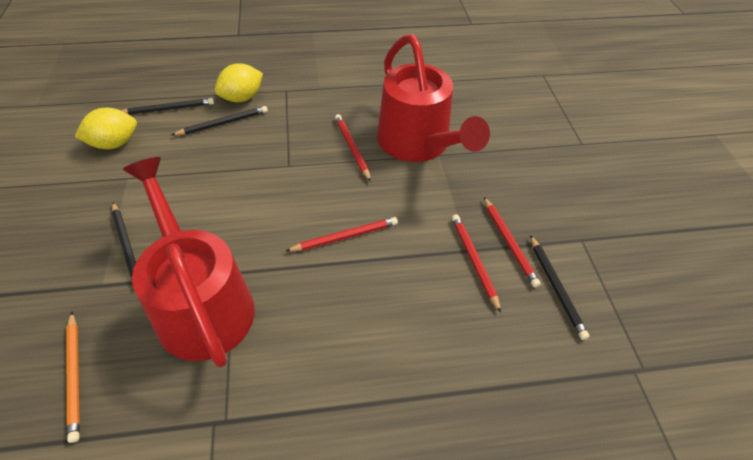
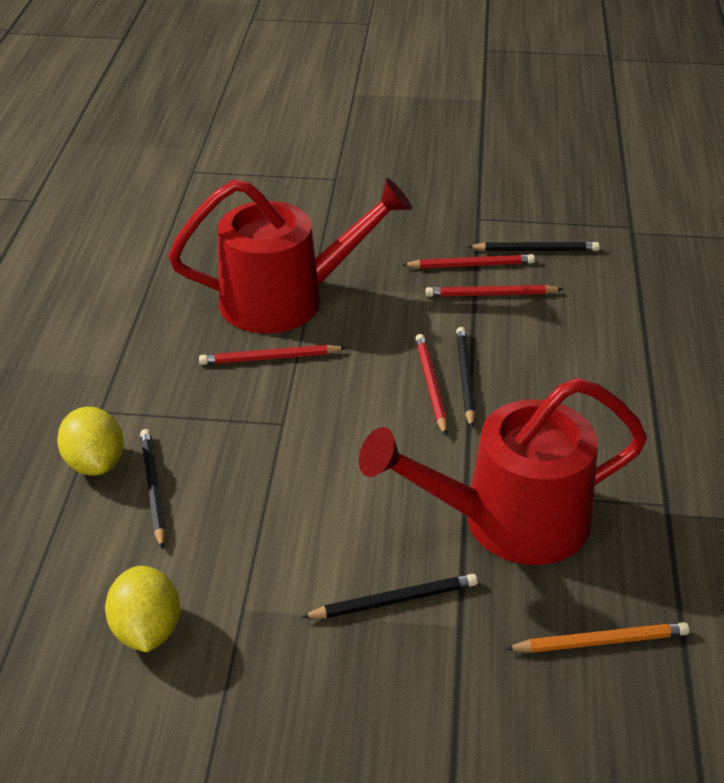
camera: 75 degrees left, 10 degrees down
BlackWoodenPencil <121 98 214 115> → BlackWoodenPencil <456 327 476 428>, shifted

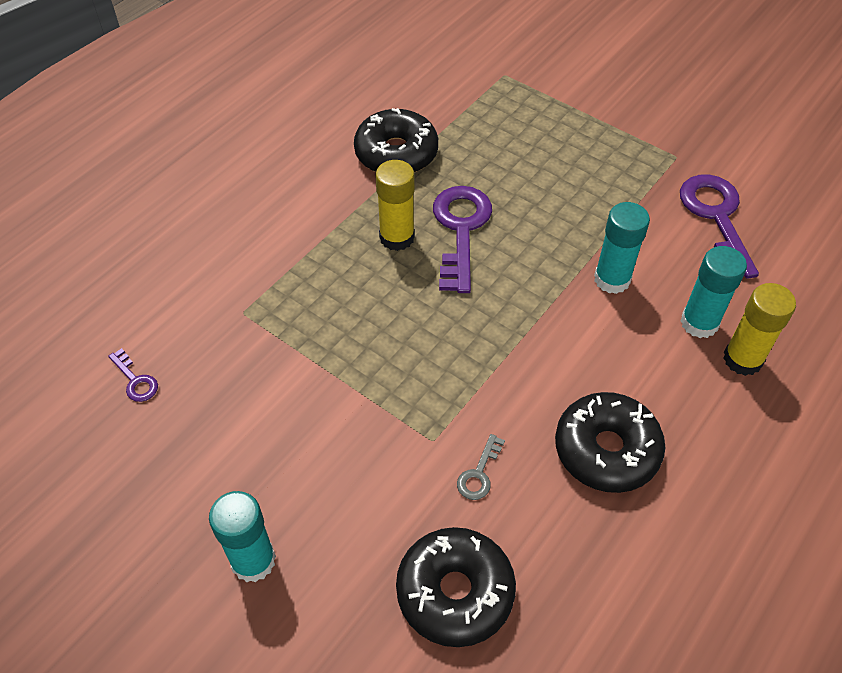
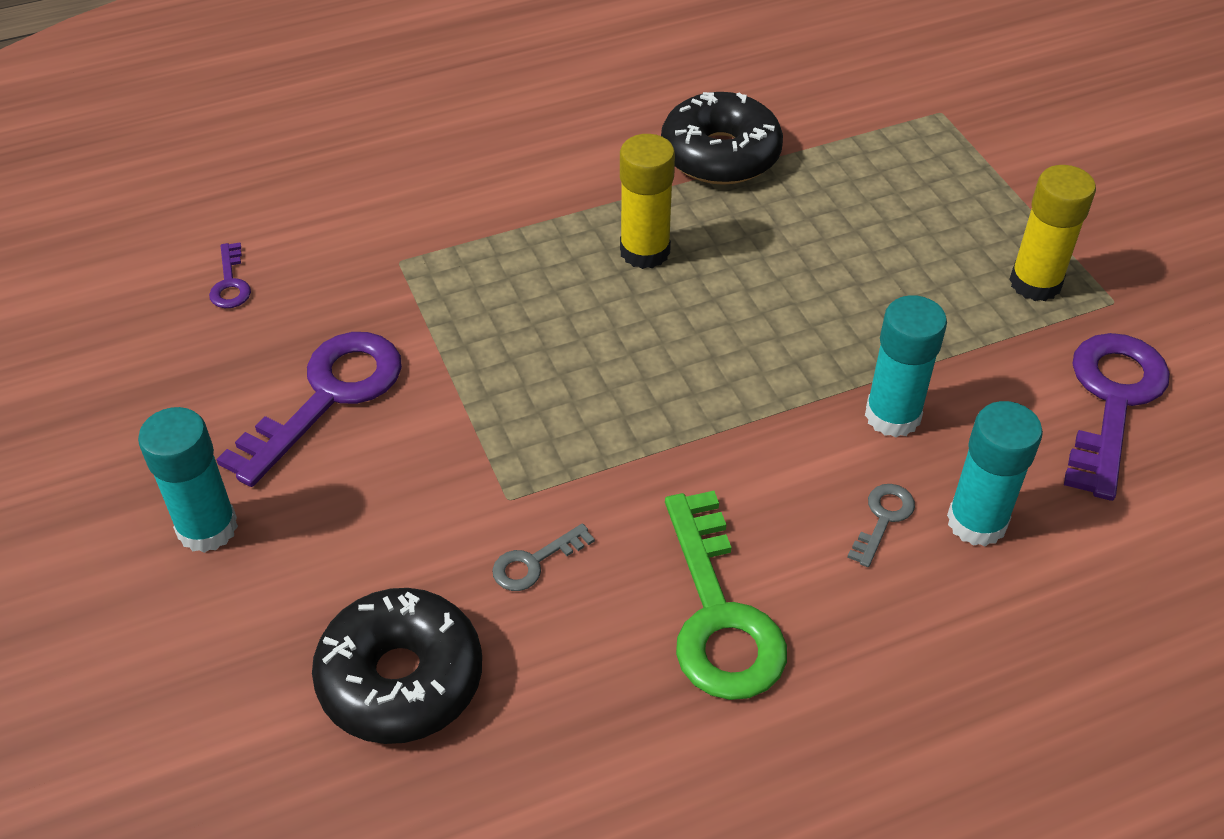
camera: 30 degrees right, 5 degrees down
PurpleLatchkey <433 186 492 293> → PurpleLatchkey <216 332 402 487>, shifted
BlackGlazedDonut <555 392 665 493> → LeafGreenLatchkey <665 491 787 700>
GoldenGlue <723 283 796 376> → GoldenGlue <1009 165 1096 301>, shifted
- → GrayLatchkey <847 484 915 567>

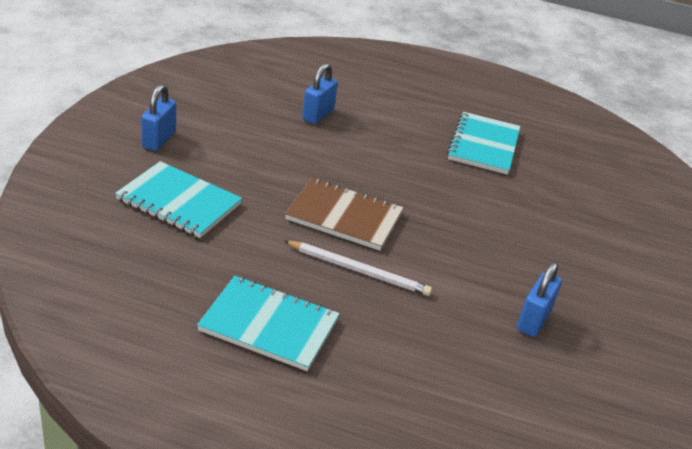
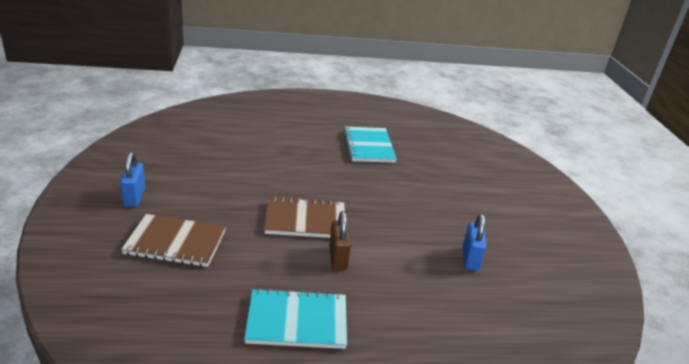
camera: 20 degrees left, 5 degrees down
AquaNotebook <115 161 242 238> → BrownNotebook <121 214 226 267>
SnowWhiteWoodenPencil <284 241 432 296> → BrownPadlock <329 211 351 270>
RoyalBluePadlock <302 63 338 124> → -

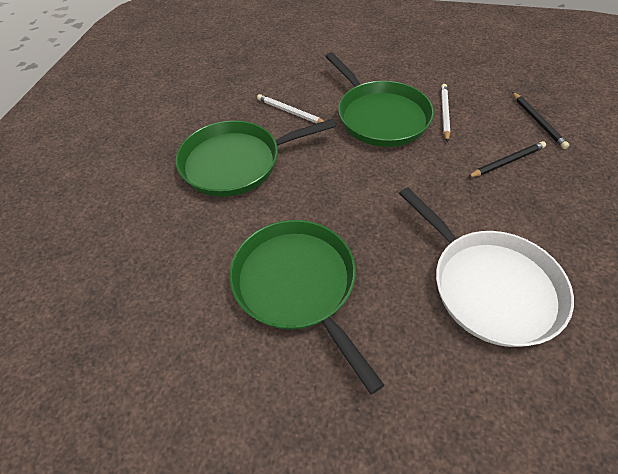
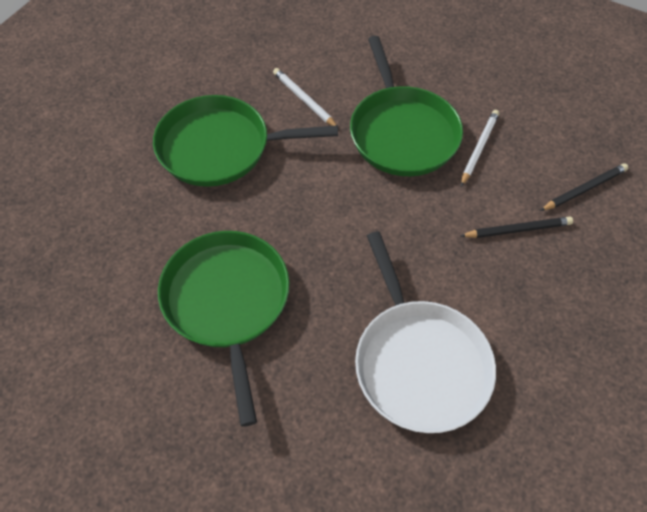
camera: 15 degrees right, 5 degrees up
BlackWoodenPencil <512 92 569 149> → BlackWoodenPencil <540 163 629 211>, 120 degrees counterclockwise

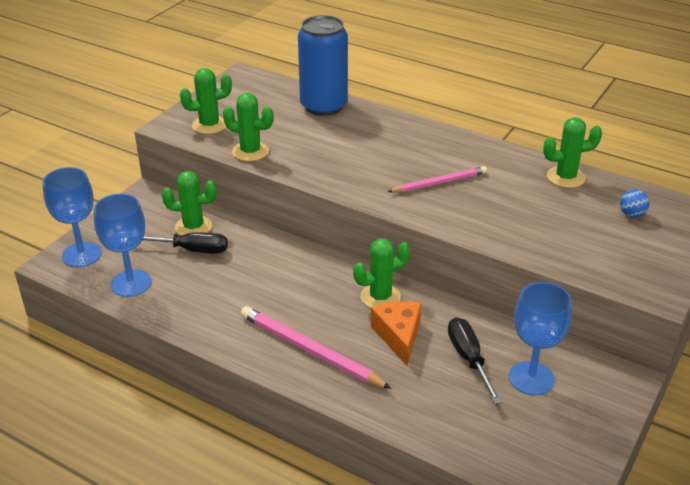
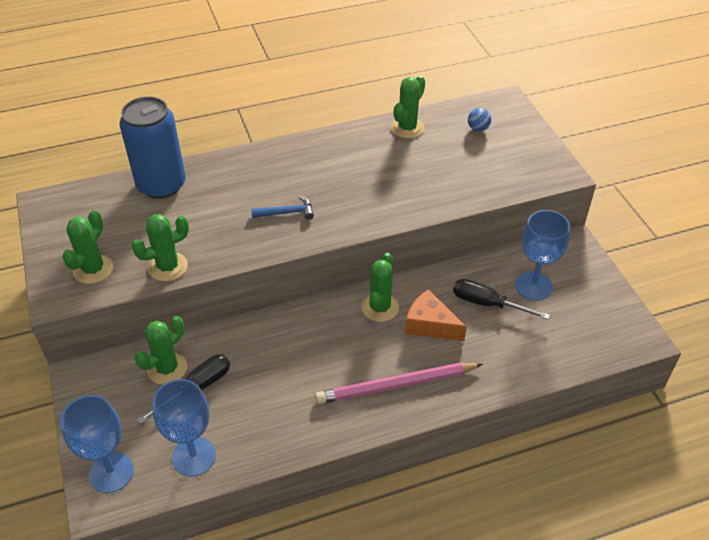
camera: 50 degrees left, 10 degrees up
RosyWoodenPencil <388 166 487 192> → -
- → RoyalBlueHammer <251 196 314 220>

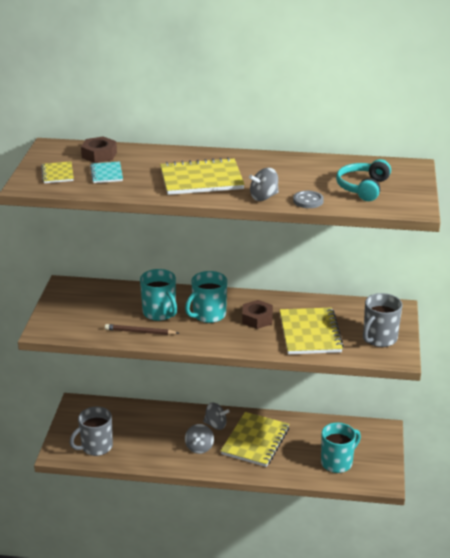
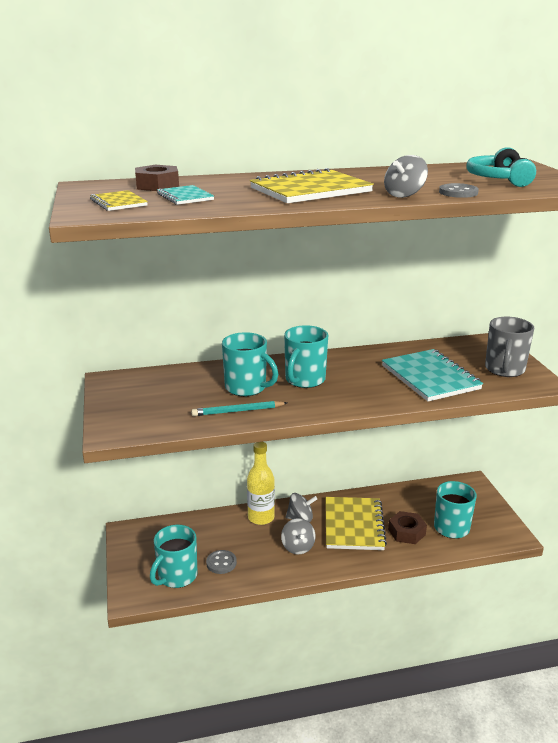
camera: 20 degrees left, 5 degrees down
GrayMug <69 406 113 456> → AquaMug <150 525 198 588>
BrownWoodenPencil <105 324 179 335> → AquaWoodenPencil <191 401 287 416>
BrownHexagonNut <242 300 273 329> → BrownHexagonNut <388 511 427 544>, shifted
GoldenNotebook <280 308 344 354> → AquaNotebook <382 349 483 401>
- → GrayShirtButton <206 550 237 574>
- → GoldenFlask <247 442 275 525>

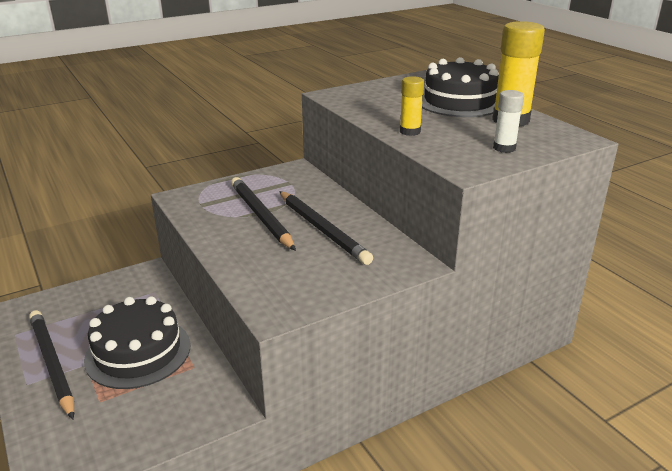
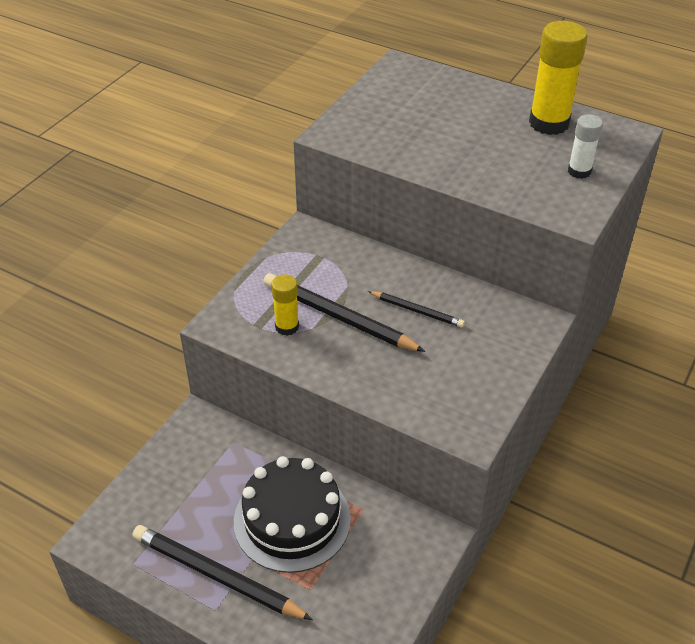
camera: 30 degrees left, 15 degrees up
BlackWoodenPencil <279 191 373 265> → BlackWoodenPencil <368 291 465 328>, x0.56
GoldenGlue <400 76 424 136> → GoldenGlue <271 274 299 336>, shifted
BlackLayerCake <422 57 499 117> → -

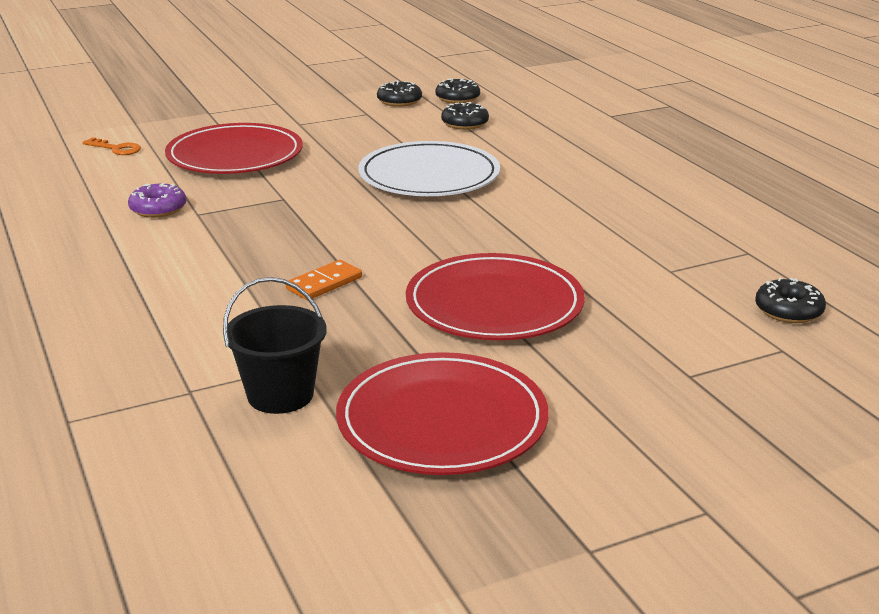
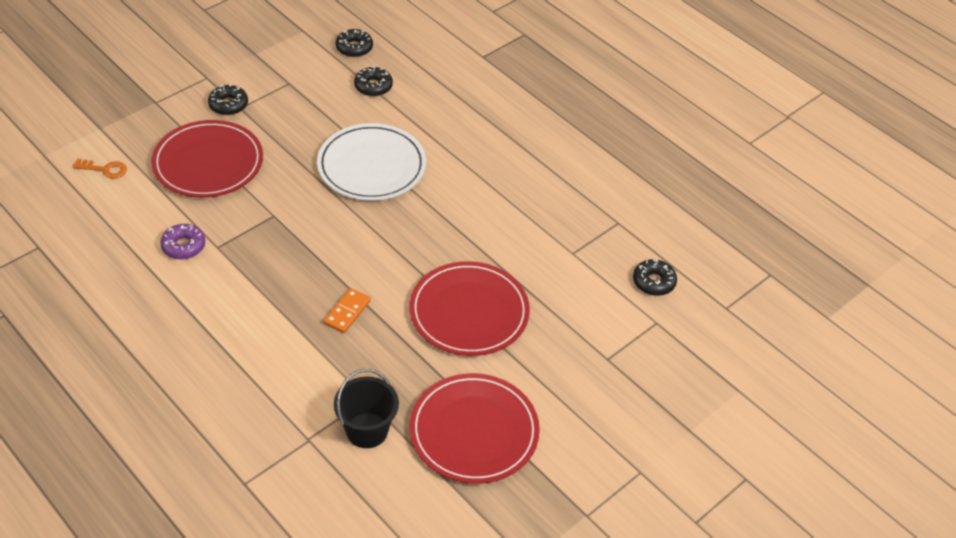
camera: 20 degrees left, 20 degrees up
BlackGlazedDonut <377 80 422 107> → BlackGlazedDonut <208 84 248 115>, shifted

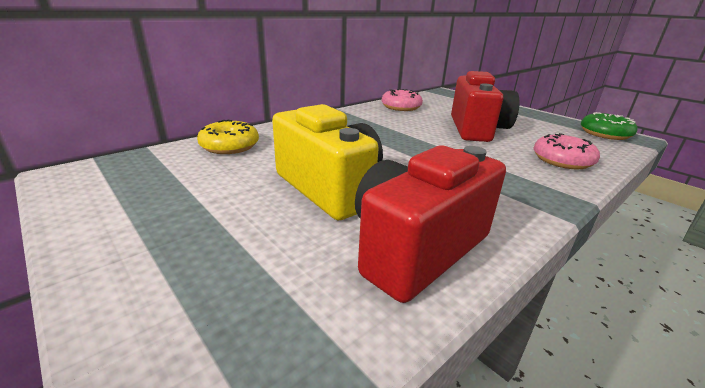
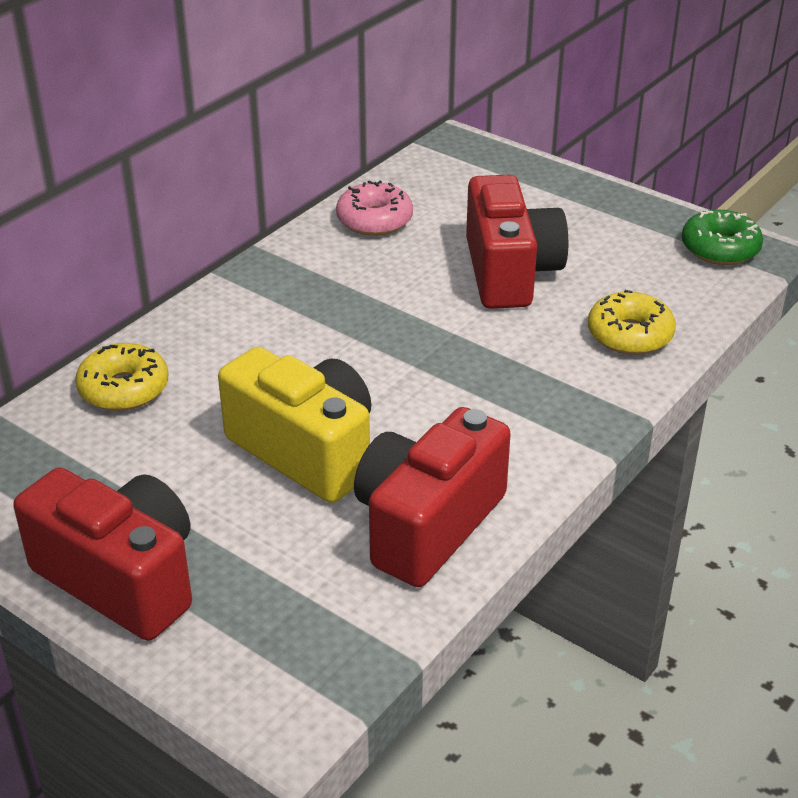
camera: 10 degrees left, 10 degrees up
RosyGlazedDonut <533 133 600 169> → GoldenGlazedDonut <588 290 676 355>
- → CrimsonPhotoCamera <13 467 192 641>

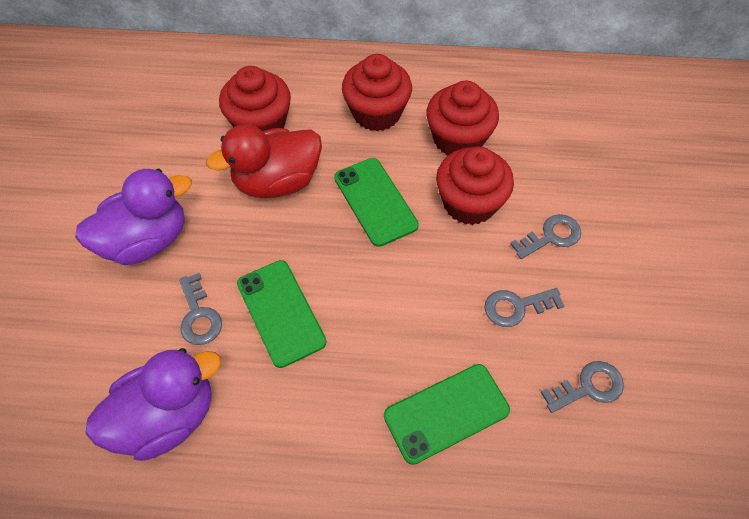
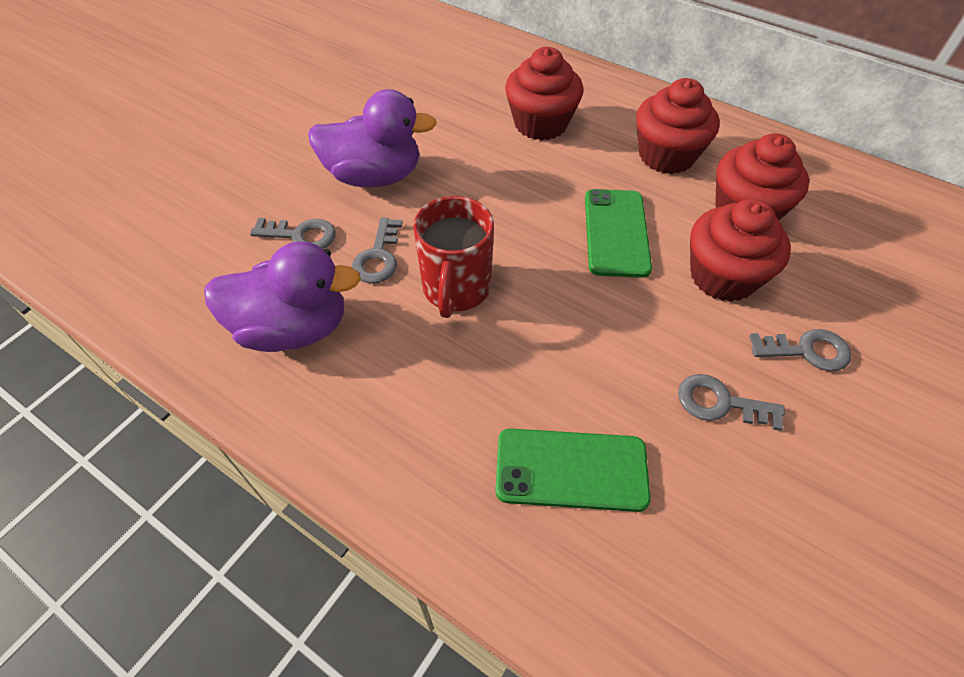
camera: 30 degrees right, 5 degrees down
CrimsonDuck <206 124 322 198> → -
LeafGreenSmartphone <237 260 327 368> → CrimsonMug <413 196 494 318>
GrayLatchkey <541 361 624 413> → GrayLatchkey <250 218 336 249>, shifted

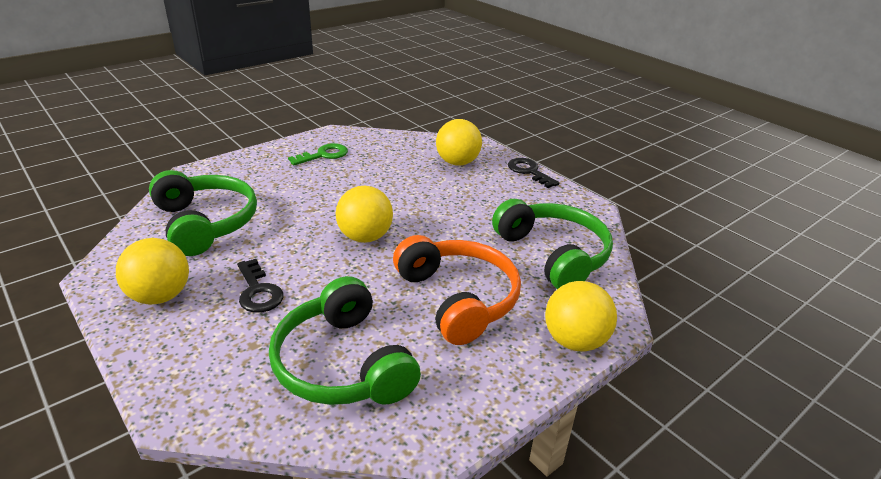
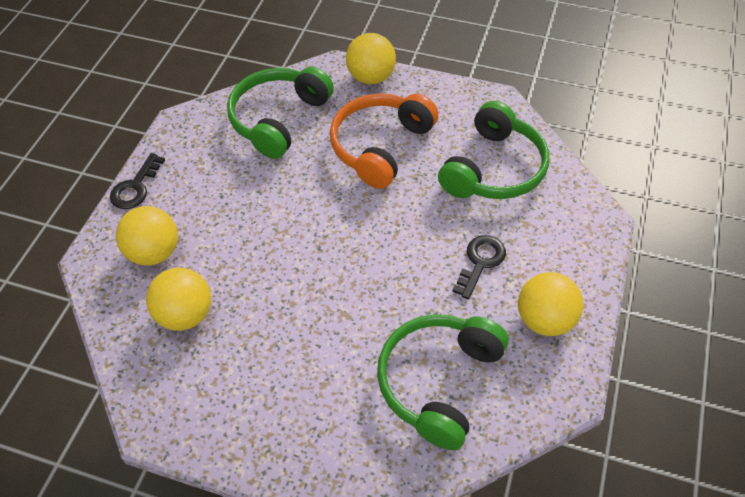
camera: 120 degrees left, 20 degrees up
LeafGreenLatchkey <288 143 348 165> → -
GoldenPlayBall <336 186 393 243> → GoldenPlayBall <146 268 211 331>, shifted

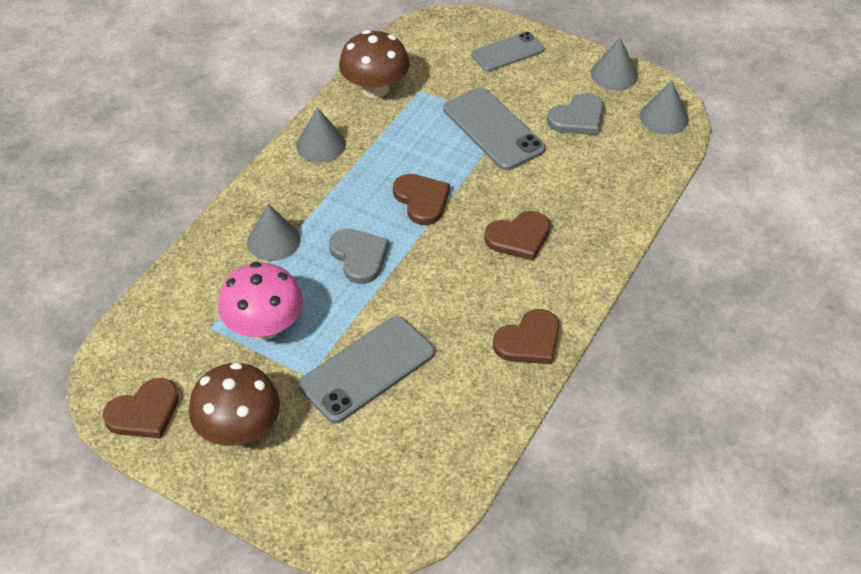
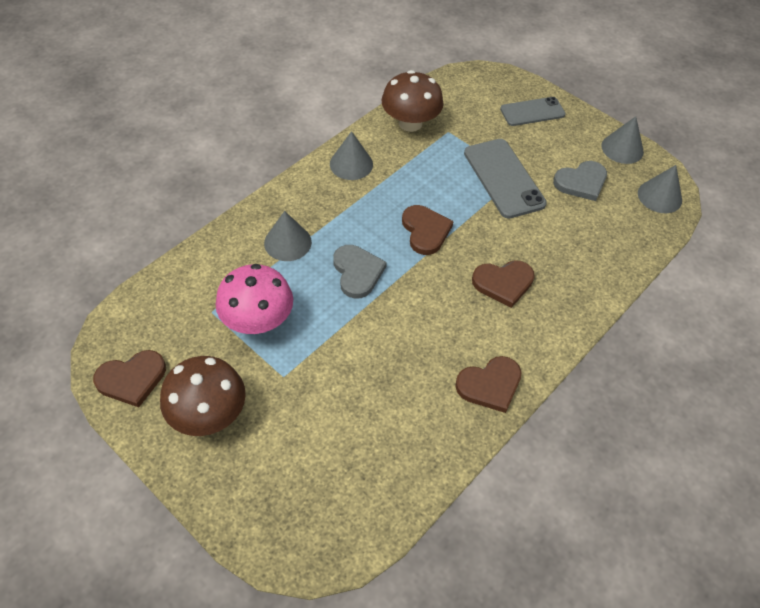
camera: 10 degrees right, 5 degrees up
GraySmartphone <299 316 435 423> → -

